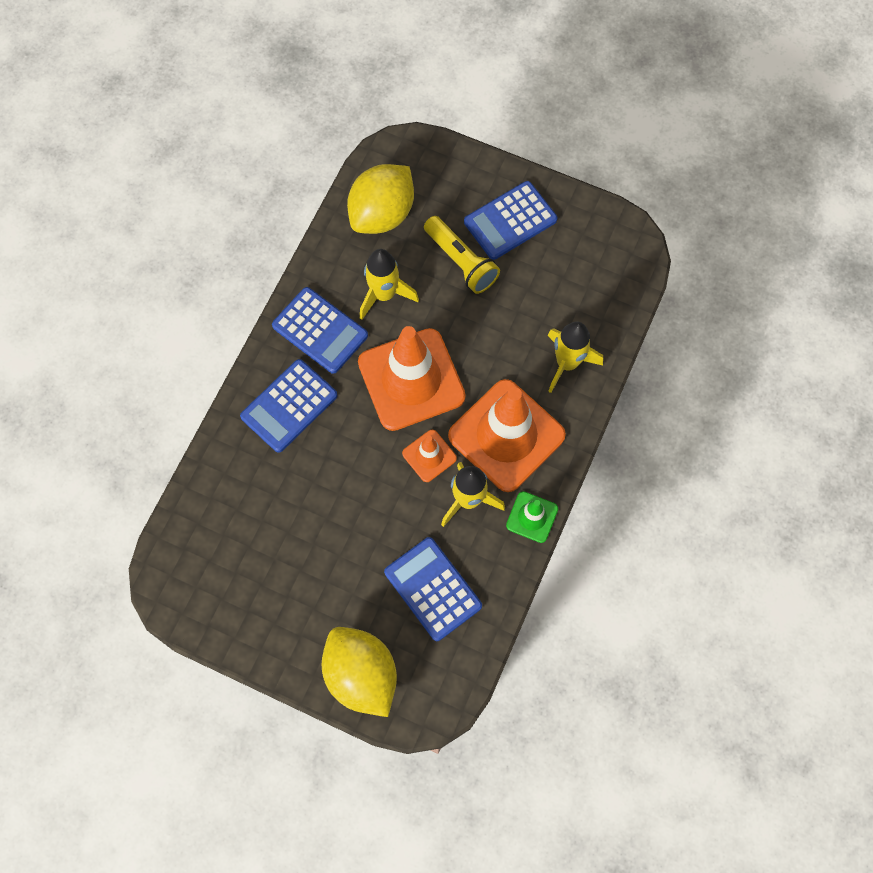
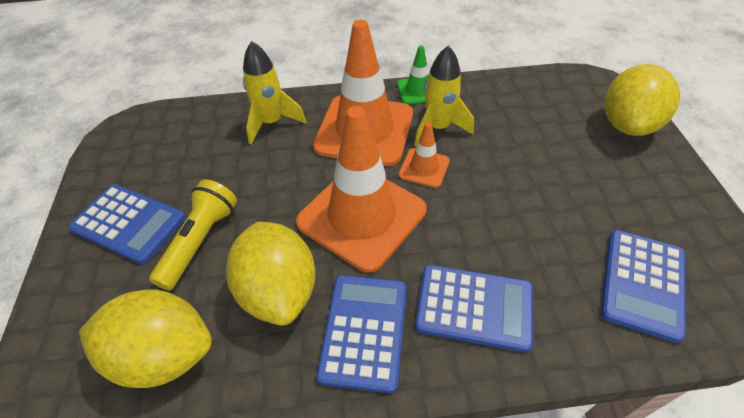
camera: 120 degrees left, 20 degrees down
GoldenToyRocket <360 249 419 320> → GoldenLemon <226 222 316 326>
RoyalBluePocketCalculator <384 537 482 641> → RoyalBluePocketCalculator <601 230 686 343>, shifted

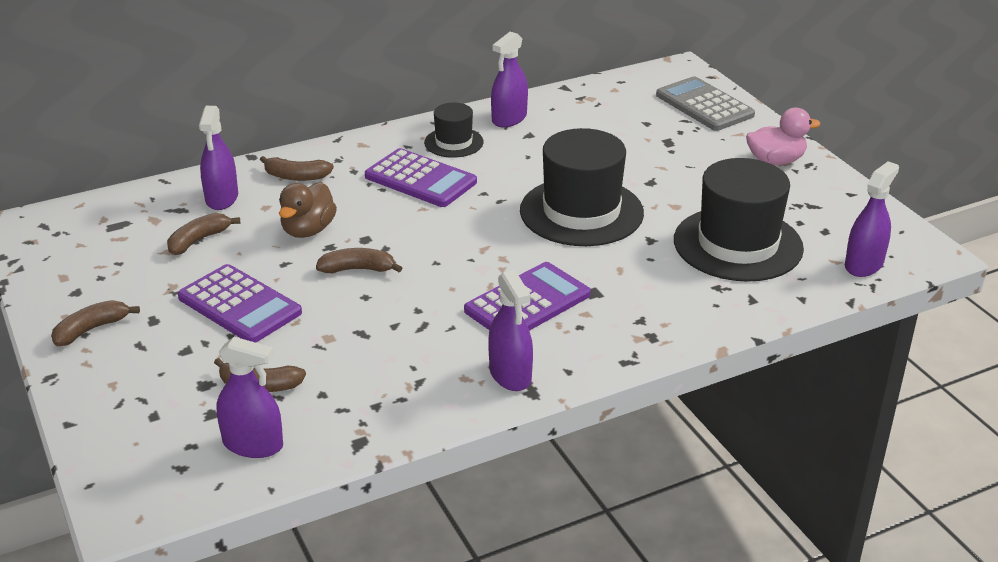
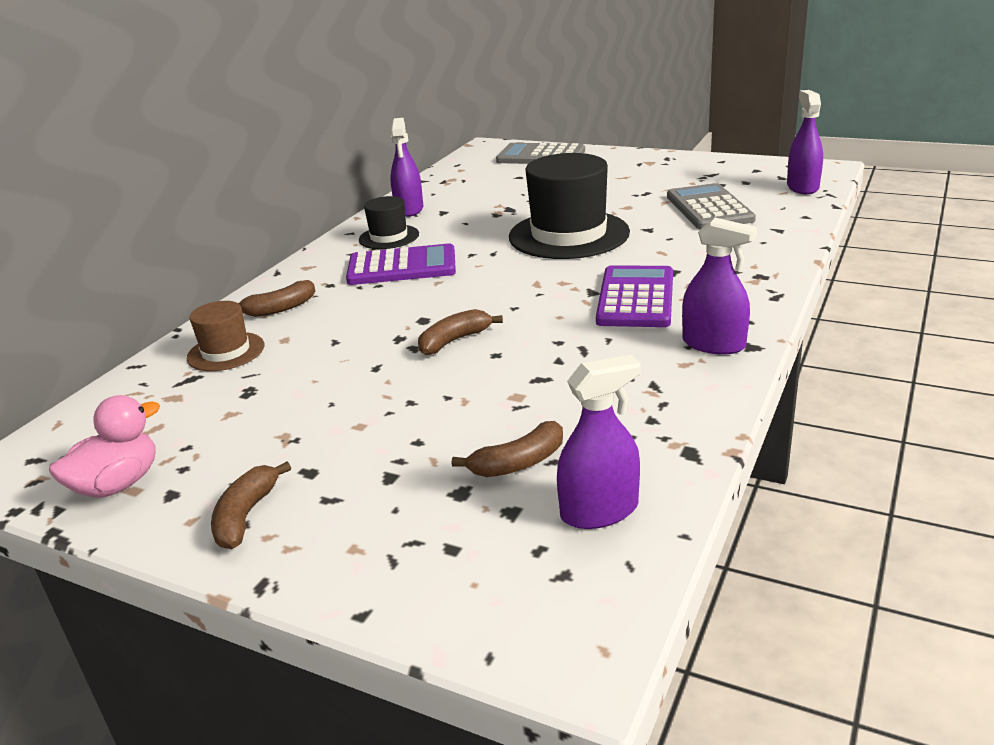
camera: 35 degrees left, 5 degrees down
BrownBananaFruit <167 213 240 255> → -
PurplePocketCalculator <178 264 302 343> → -
PurpleSprayCleaner <199 106 238 210> → BrownTopHat <187 301 264 371>
BrownDuck <279 182 337 238> → -
BlackTopHat <674 158 804 282> → GrayPocketCalculator <667 183 756 229>
RosyDuck <746 108 820 165> → RosyDuck <49 395 160 498>, shifted

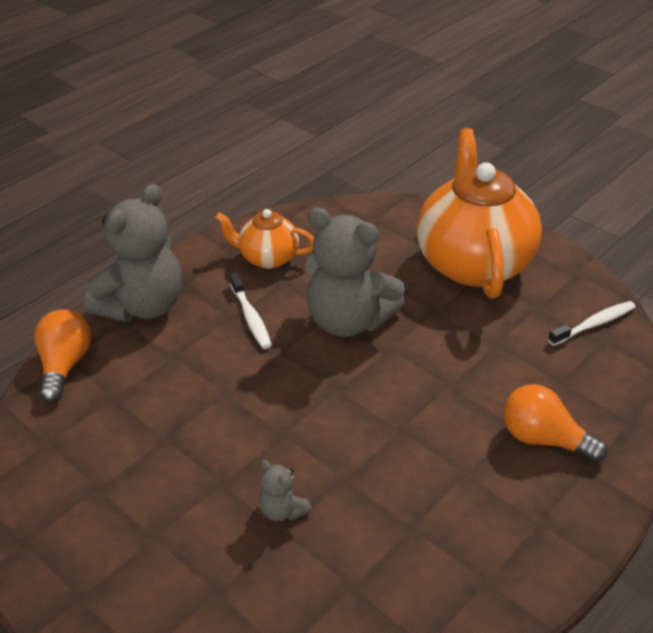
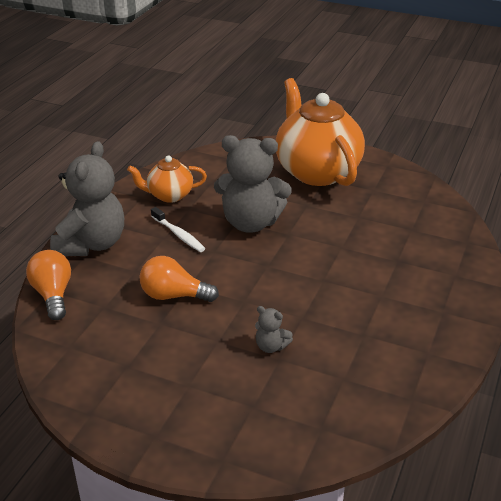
camera: 20 degrees left, 5 degrees down
OrangeLightBulb <503 384 607 463> → OrangeLightBulb <140 256 219 302>, shifted
SnowWhiteToothbrush <548 301 636 346> → -

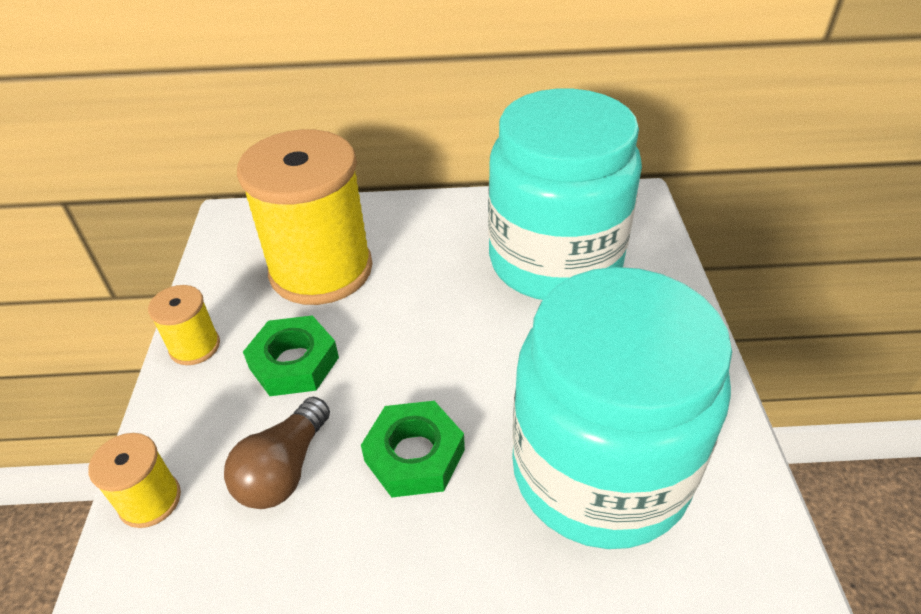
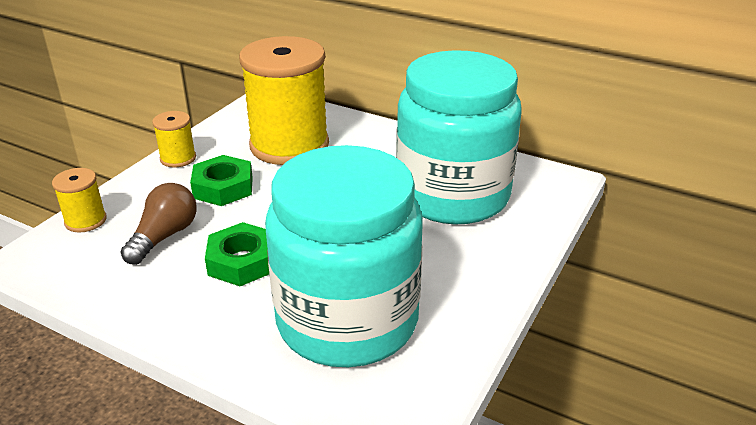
camera: 30 degrees right, 10 degrees down
BrownLightBulb <224 397 330 509> → BrownLightBulb <121 183 197 265>, 150 degrees clockwise

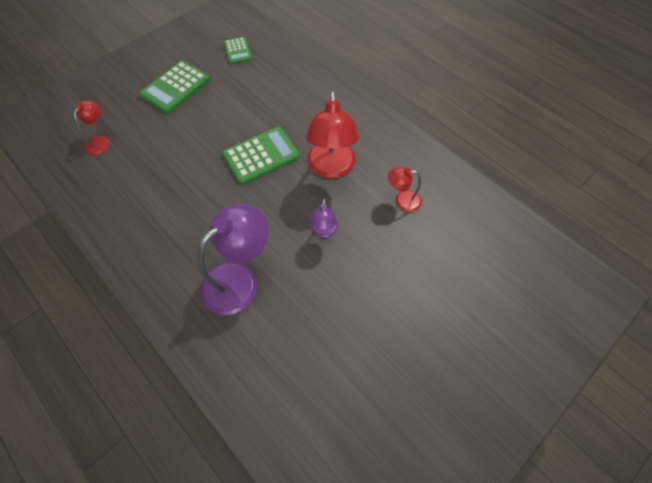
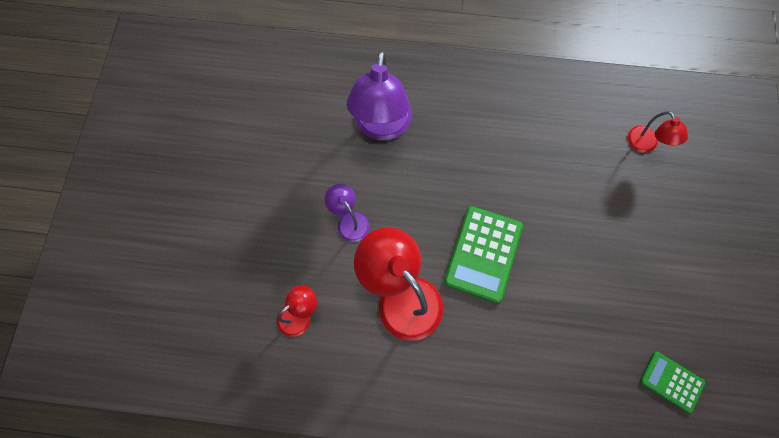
camera: 140 degrees right, 10 degrees up
LeafGreenPocketCalculator <139 60 210 114> → -

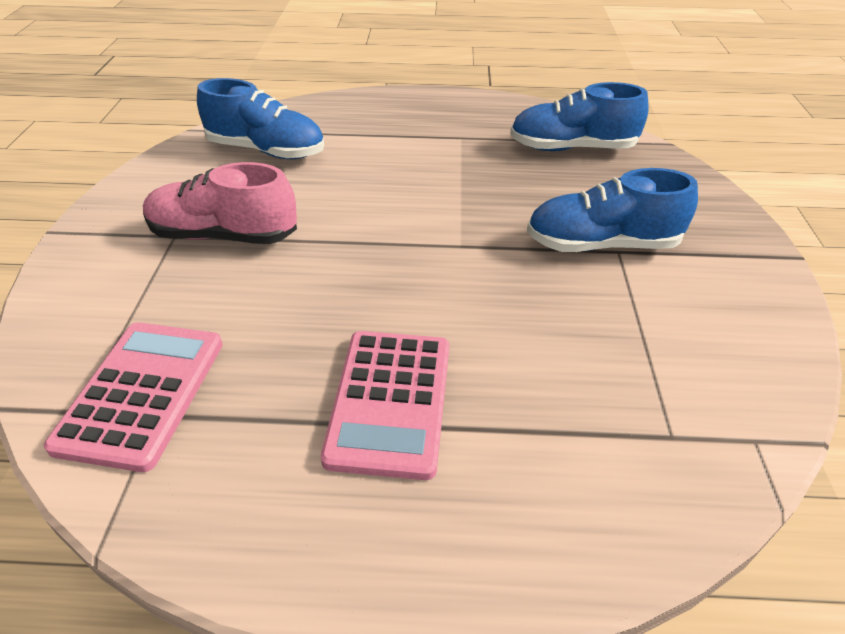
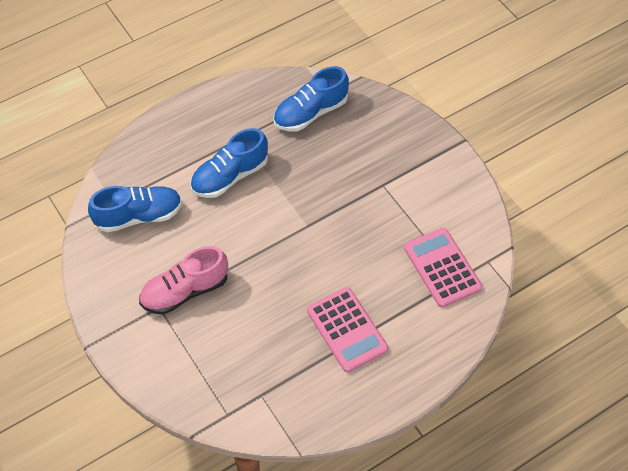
camera: 35 degrees left, 15 degrees up
RosyPocketCalculator <44 323 223 472> → RosyPocketCalculator <404 228 482 308>, shifted
RoyalBlueShoe <527 168 698 252> → RoyalBlueShoe <190 128 268 198>, shifted

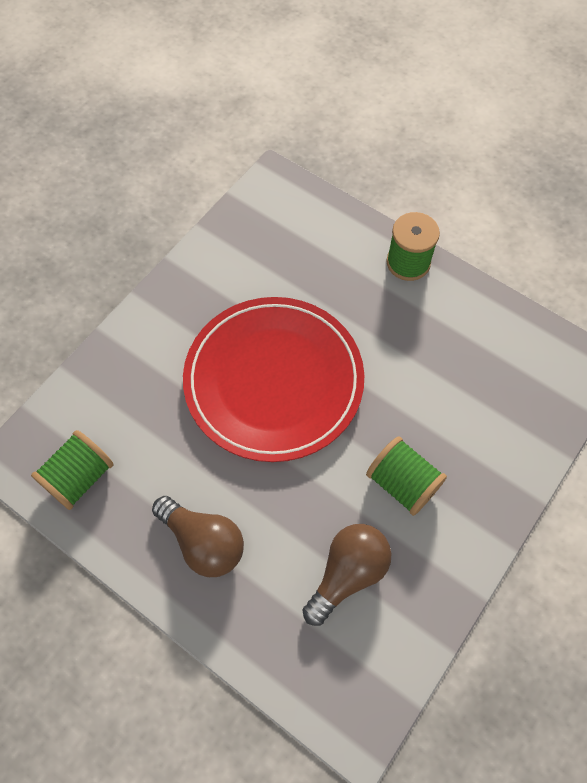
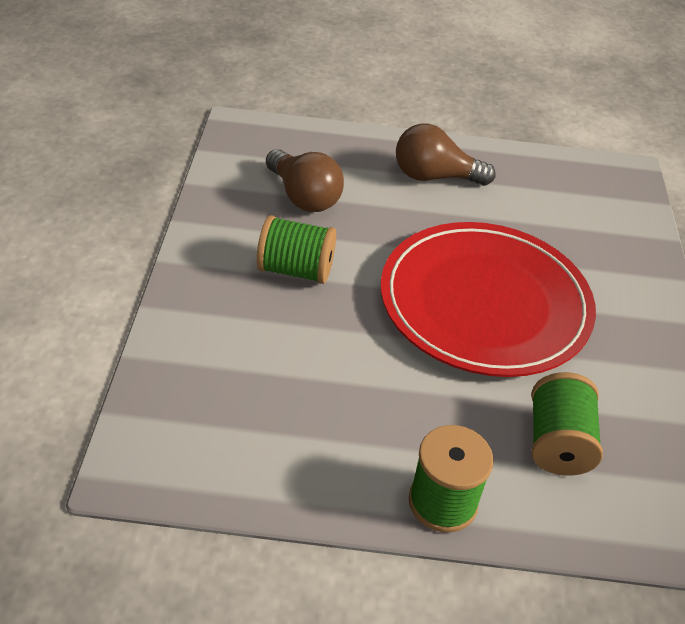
camera: 145 degrees right, 20 degrees down
LeafGreenReelOfThread <31 430 114 510> → LeafGreenReelOfThread <532 372 603 476>, shifted
BrownLightBulb <302 524 391 626> → BrownLightBulb <266 149 344 212>, 45 degrees counterclockwise

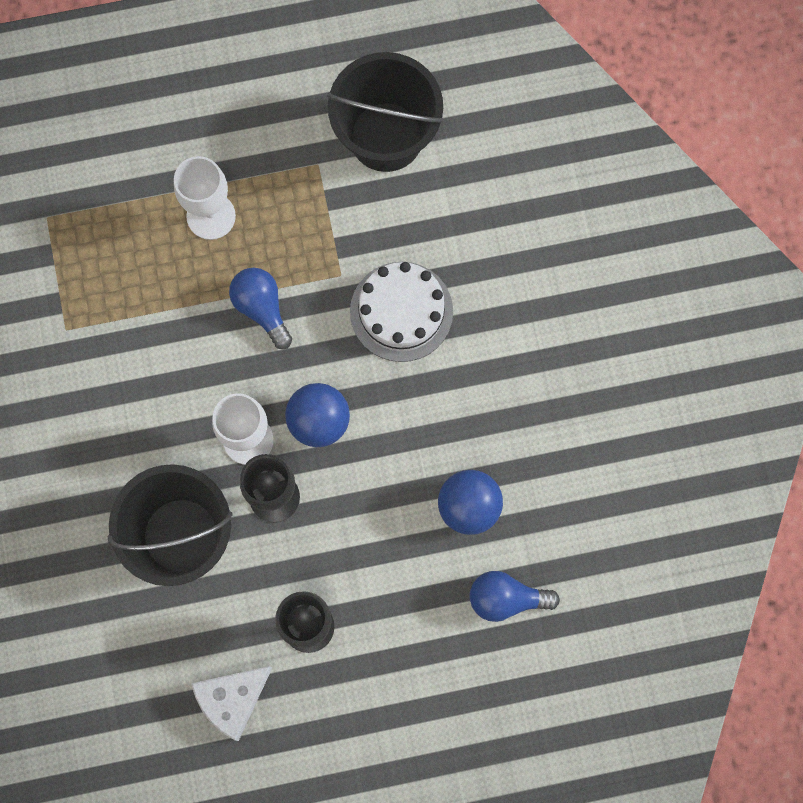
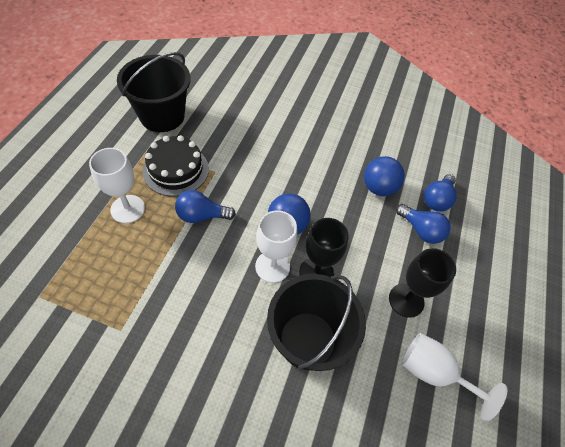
camera: 65 degrees left, 20 degrees down
SnowWhitePieceOfCheese <191 666 272 741> → SnowWhiteGoblet <402 333 508 421>
SnowWhiteLayerCake <350 262 453 362> → -
- → BlackLayerCake <143 135 209 196>
- → RoyalBlueLightBulb <396 204 451 244>

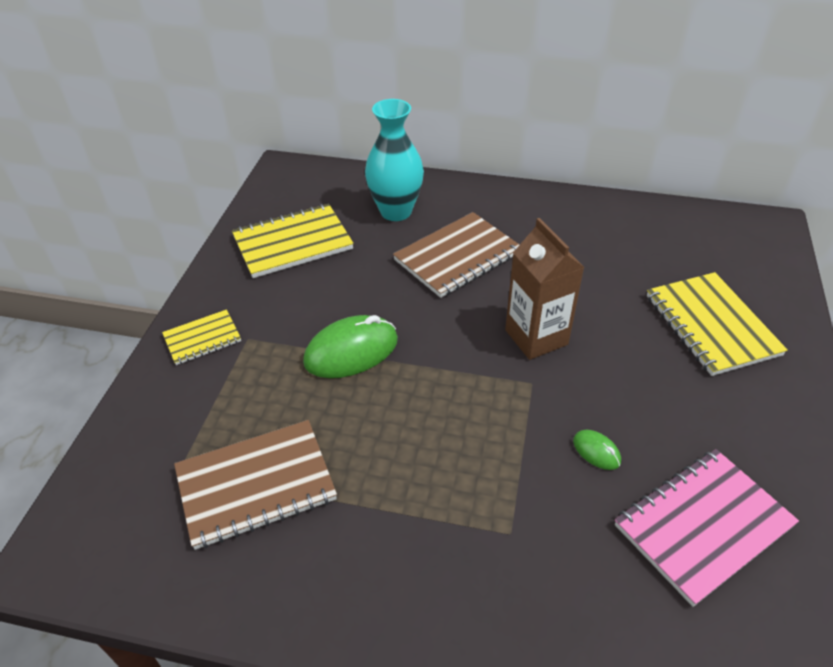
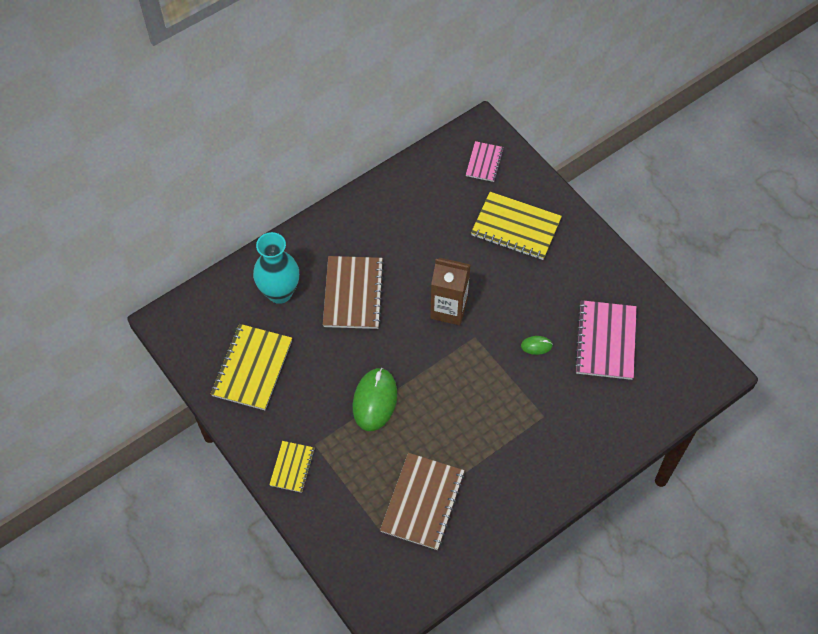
camera: 50 degrees left, 15 degrees up
- → RosyNotebook <466 141 504 182>

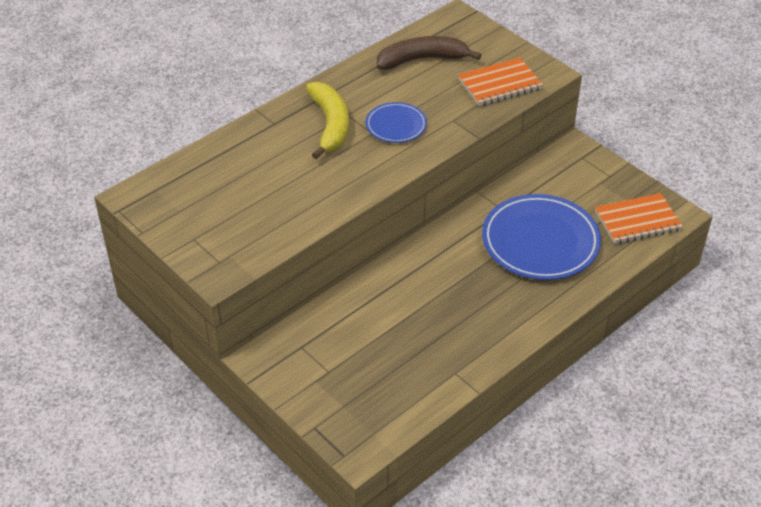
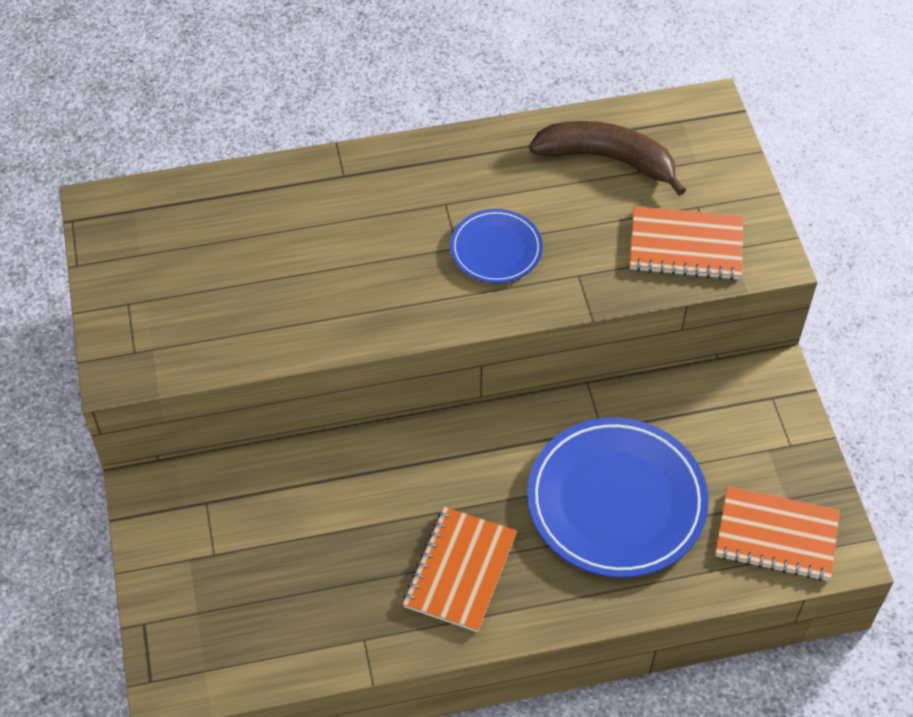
camera: 30 degrees right, 10 degrees up
GoldenBananaFruit <306 82 349 159> → -
- → OrangeNotebook <403 507 517 632>

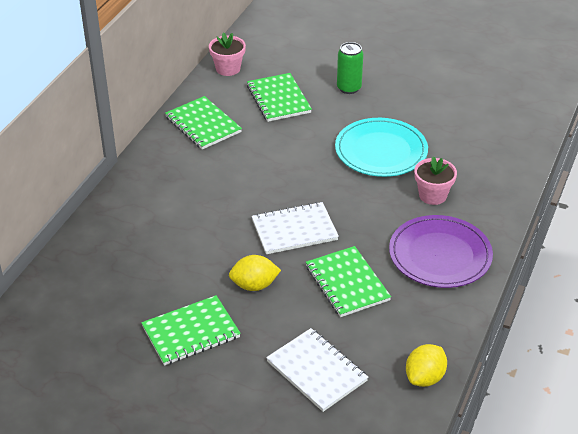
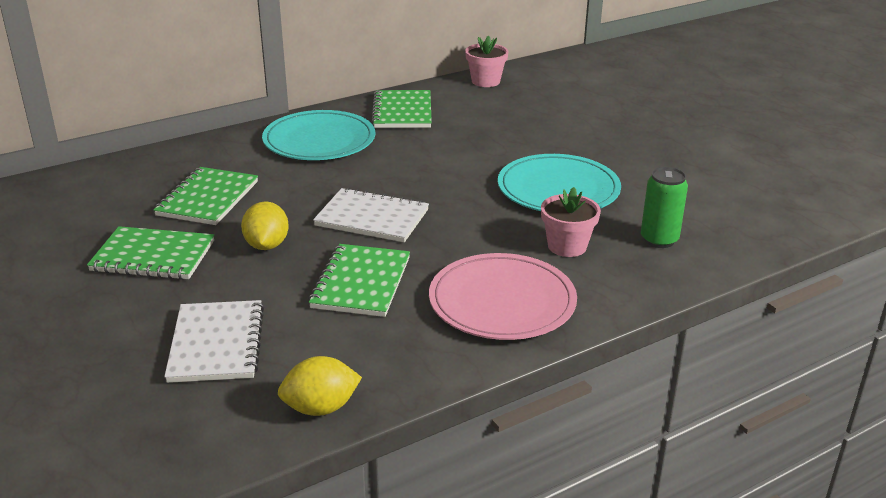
camera: 35 degrees right, 10 degrees down
GoldenLemon <229 255 281 291> → GoldenLemon <241 201 289 250>, 60 degrees clockwise
LeafGreenNotebook <247 73 312 122> → LeafGreenNotebook <154 167 258 225>, shifted
LeafGreenCan <337 42 363 94> → LeafGreenCan <641 167 688 248>, shifted
PurpleDinnerPlate <389 215 493 288> → RosyDinnerPlate <429 253 577 340>
- → AquaDinnerPlate <262 110 375 160>

